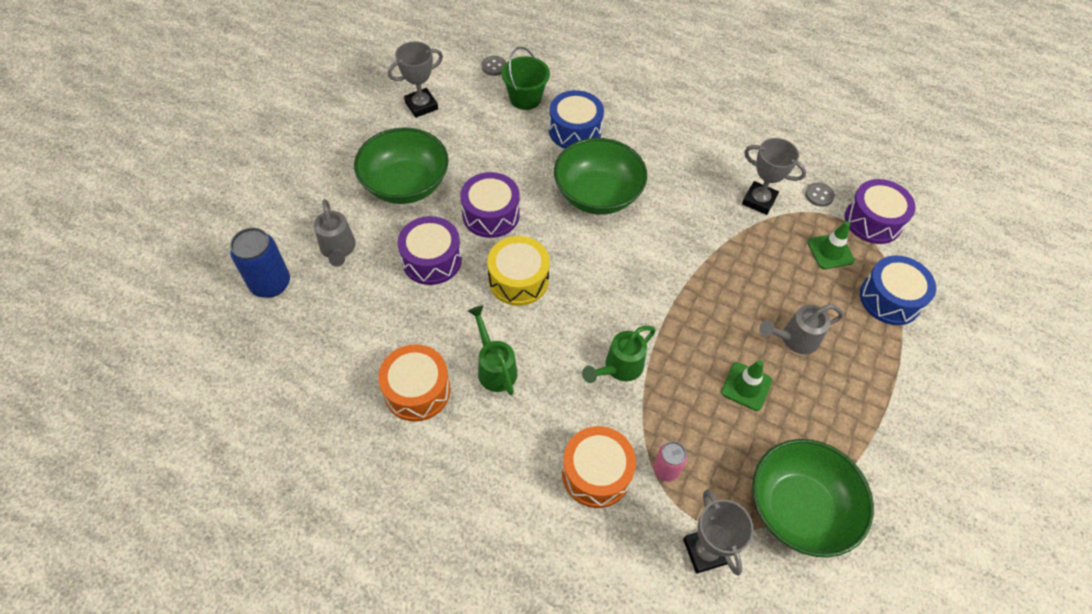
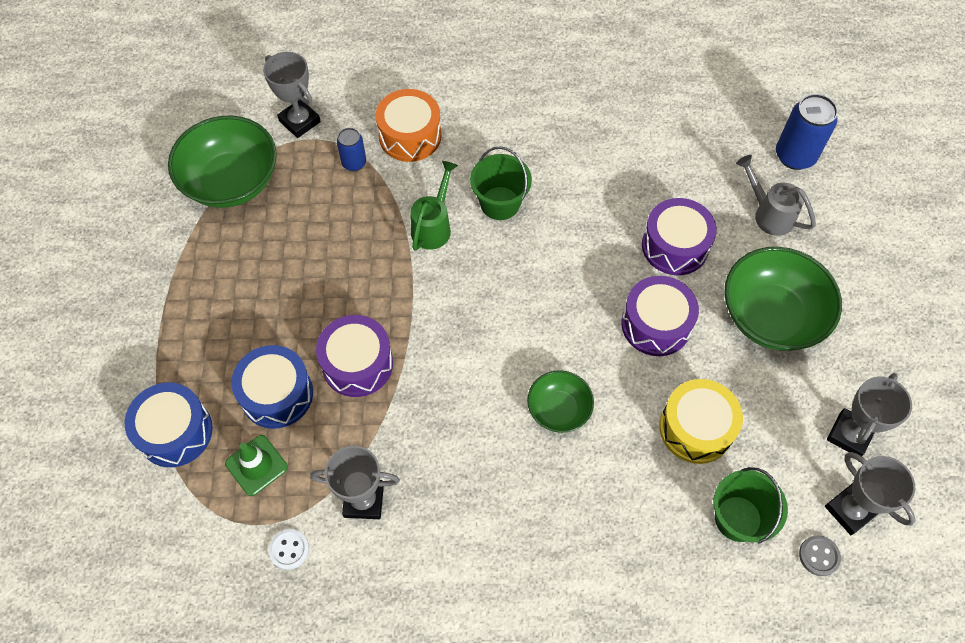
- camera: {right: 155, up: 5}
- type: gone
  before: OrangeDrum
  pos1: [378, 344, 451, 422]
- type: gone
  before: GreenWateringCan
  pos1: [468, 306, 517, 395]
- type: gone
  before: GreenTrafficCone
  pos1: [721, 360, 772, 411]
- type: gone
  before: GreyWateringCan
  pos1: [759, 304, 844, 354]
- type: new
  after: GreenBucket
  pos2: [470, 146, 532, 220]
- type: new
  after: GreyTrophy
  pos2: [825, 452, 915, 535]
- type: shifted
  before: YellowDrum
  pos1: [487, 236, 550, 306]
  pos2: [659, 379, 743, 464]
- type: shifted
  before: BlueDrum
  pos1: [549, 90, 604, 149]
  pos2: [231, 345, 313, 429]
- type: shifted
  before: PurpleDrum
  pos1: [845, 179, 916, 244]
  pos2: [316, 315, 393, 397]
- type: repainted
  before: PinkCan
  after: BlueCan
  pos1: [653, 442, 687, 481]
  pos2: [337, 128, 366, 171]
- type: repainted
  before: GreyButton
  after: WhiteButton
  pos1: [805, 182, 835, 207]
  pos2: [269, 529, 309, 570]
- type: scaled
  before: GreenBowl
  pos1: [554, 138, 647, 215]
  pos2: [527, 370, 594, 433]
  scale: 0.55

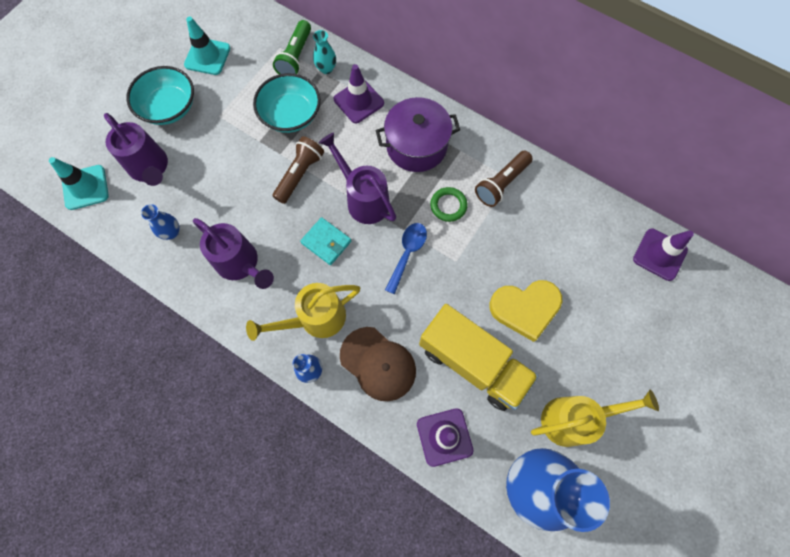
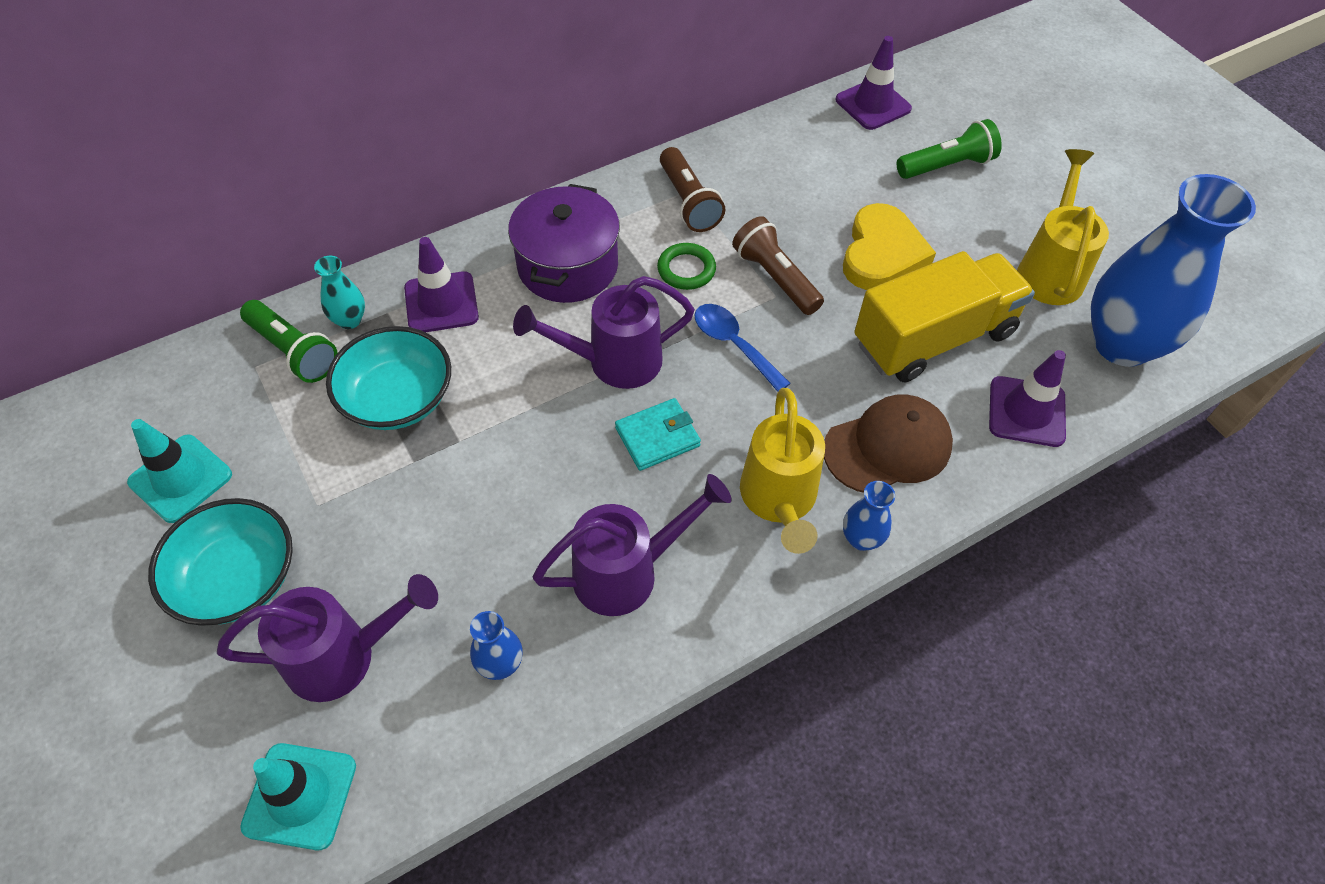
- camera: {right: -65, up: -15}
- type: new
  after: GreenFlashlight
  pos2: [897, 119, 1002, 179]
- type: shifted
  before: BrownFlashlight
  pos1: [272, 136, 324, 204]
  pos2: [732, 216, 824, 315]

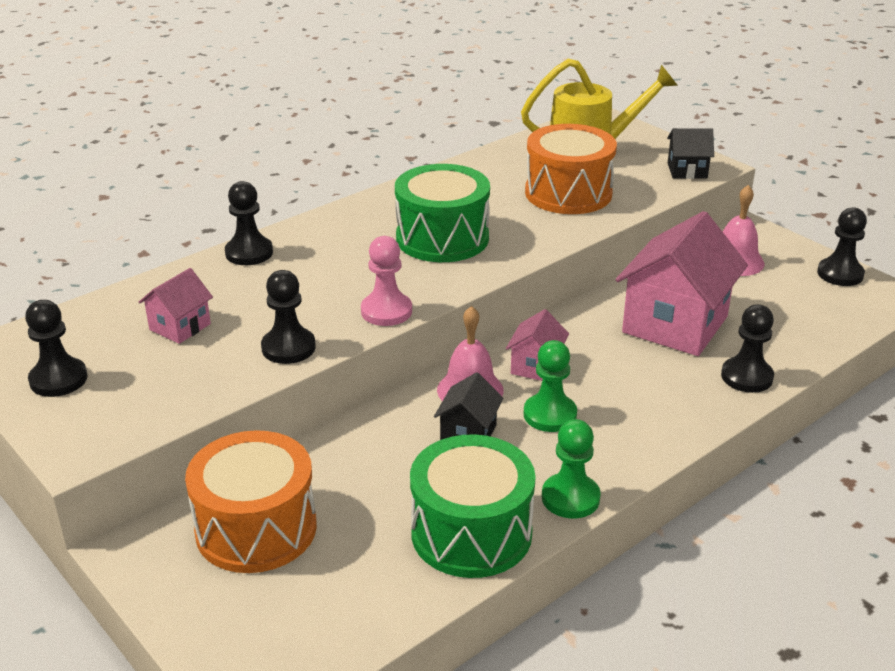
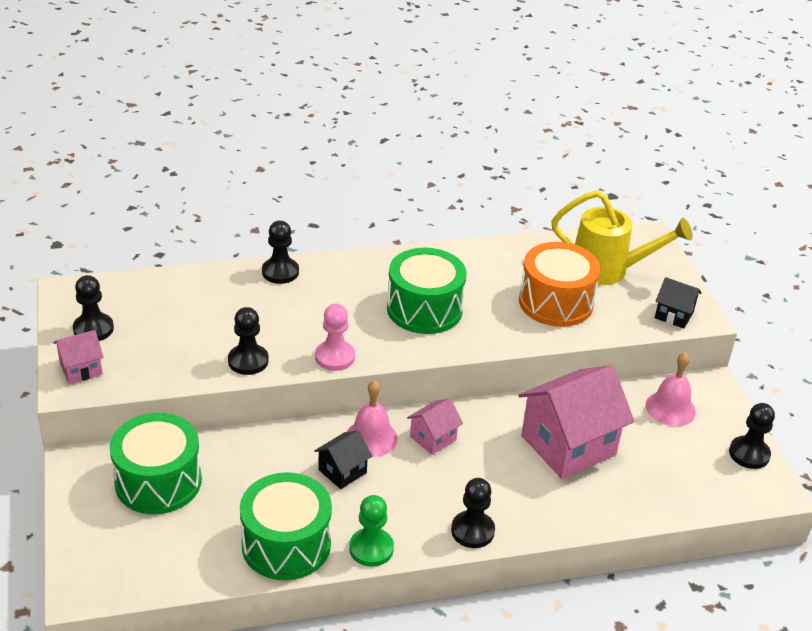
- camera: {right: 25, up: 5}
- type: gone
  before: GreenPawn
  pos1: [524, 340, 577, 432]
- type: shifted
  before: PinkHouse
  pos1: [139, 268, 213, 344]
  pos2: [53, 330, 104, 384]
- type: shifted
  before: BlackPawn
  pos1: [721, 304, 774, 393]
  pos2: [451, 478, 495, 548]
- type: repainted
  before: OrangeDrum
  after: GreenDrum
  pos1: [185, 430, 317, 573]
  pos2: [110, 413, 202, 514]

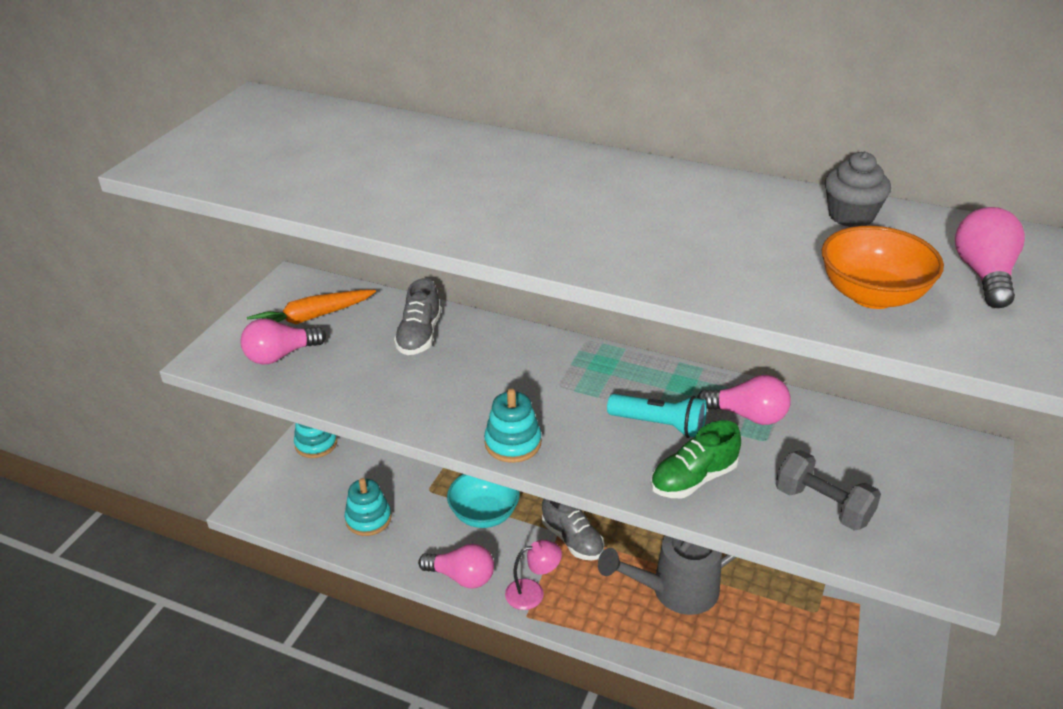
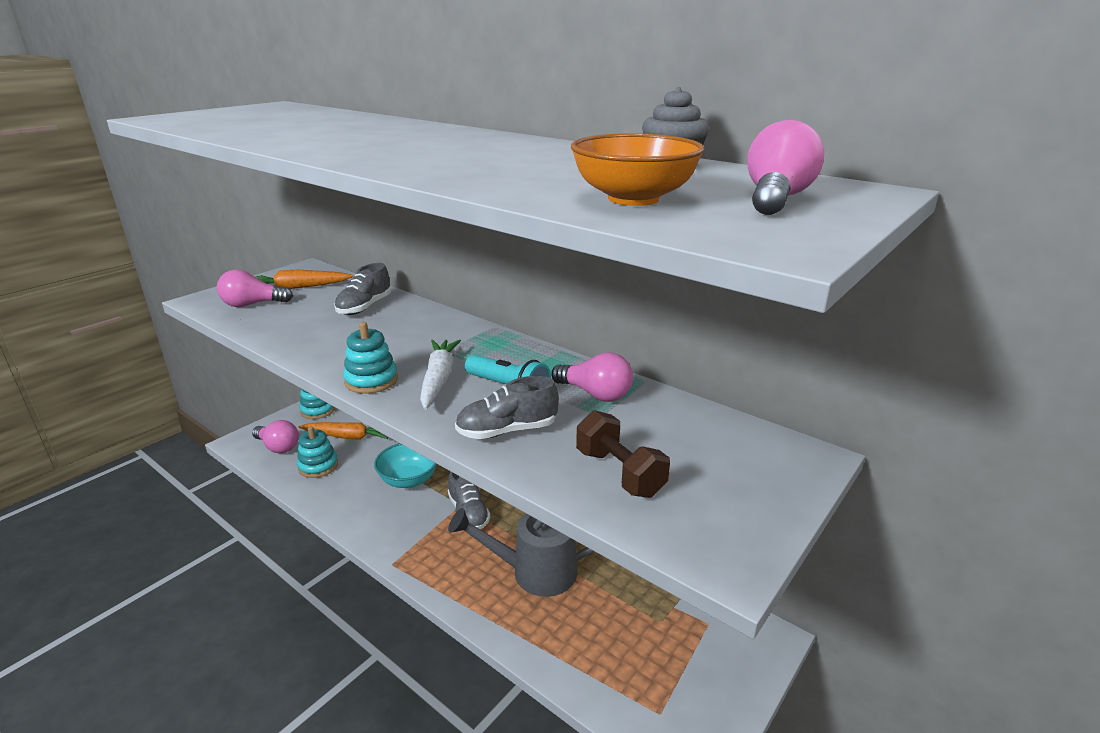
- camera: {right: 15, up: -10}
- type: gone
  before: PinkLamp
  pos1: [505, 540, 562, 610]
- type: new
  after: OrangeCarrot
  pos2: [298, 422, 388, 440]
- type: new
  after: WhiteCarrot
  pos2: [420, 340, 461, 410]
- type: shifted
  before: PinkLightBulb
  pos1: [418, 544, 494, 588]
  pos2: [252, 420, 299, 453]
- type: repainted
  before: GreenShoe
  after: GreyShoe
  pos1: [651, 420, 741, 498]
  pos2: [455, 376, 559, 439]
- type: repainted
  before: GreyDumbbell
  after: BrownDumbbell
  pos1: [776, 450, 881, 530]
  pos2: [576, 410, 670, 498]

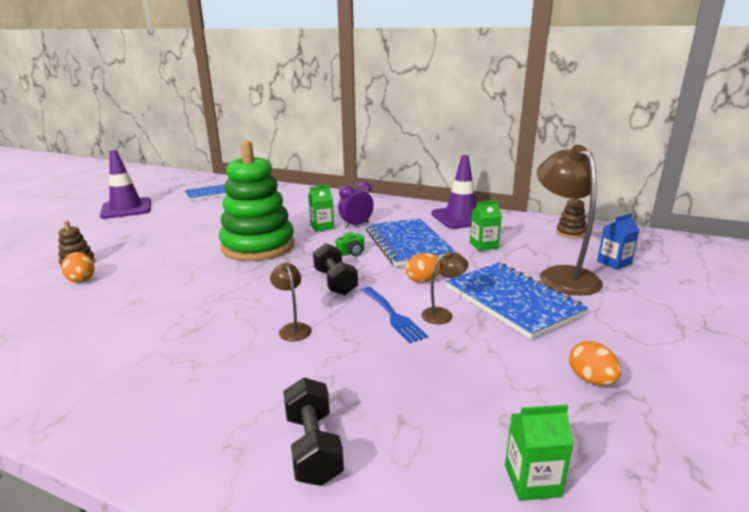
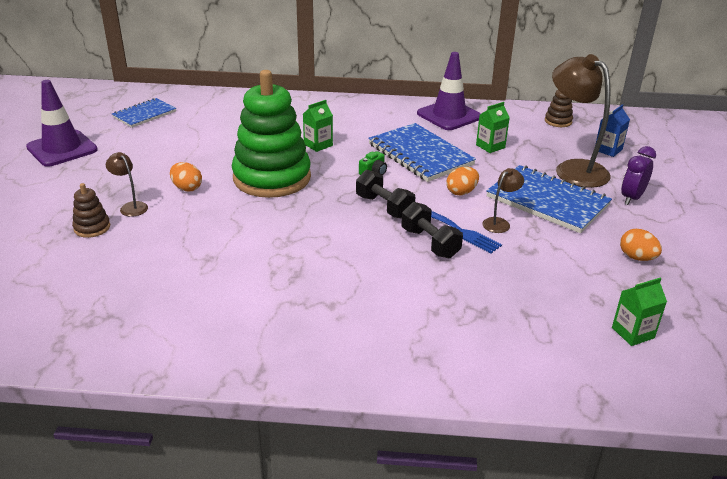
- camera: {right: -20, up: 10}
- type: shifted
  before: OrangeEgg
  pos1: [62, 252, 95, 283]
  pos2: [170, 162, 202, 192]
- type: shifted
  before: BrownLamp
  pos1: [270, 262, 311, 342]
  pos2: [106, 152, 148, 217]
- type: shifted
  before: BlackDumbbell
  pos1: [283, 378, 344, 486]
  pos2: [402, 202, 463, 258]
- type: shifted
  before: PurpleClock
  pos1: [338, 181, 374, 228]
  pos2: [621, 146, 656, 205]

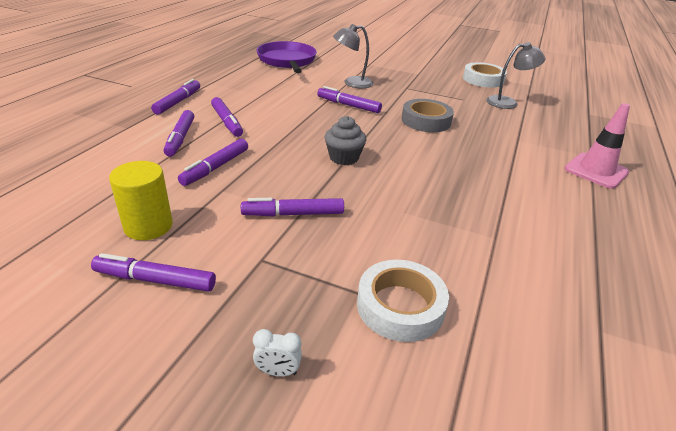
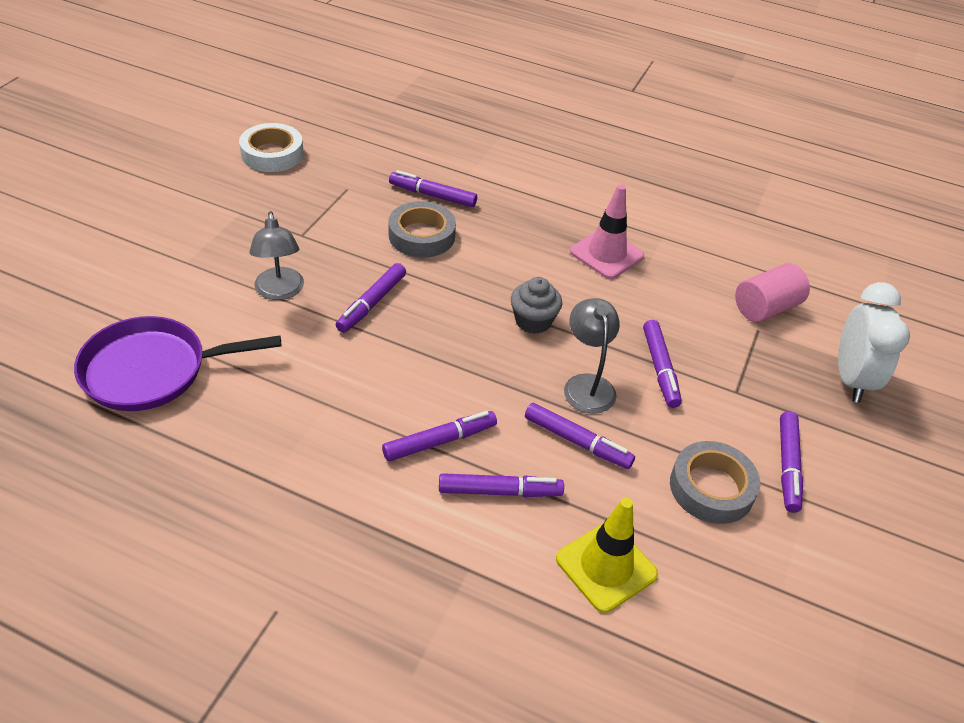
- camera: {right: -90, up: 10}
- type: new
  after: YellowTrafficCone
  pos2: [556, 498, 658, 613]
- type: shifted
  before: PurpleMarker
  pos1: [151, 79, 200, 115]
  pos2: [389, 170, 477, 207]
- type: shifted
  before: GreyLamp
  pos1: [486, 42, 546, 109]
  pos2: [564, 298, 620, 413]
- type: shifted
  before: PinkTrafficCone
  pos1: [564, 103, 630, 189]
  pos2: [570, 184, 644, 279]
- type: swapped
  before: YellowCylinder
  after: GreyTape
  pos1: [109, 161, 173, 240]
  pos2: [670, 441, 760, 524]
- type: swapped
  before: WhiteTape
  after: PinkCylinder
  pos1: [357, 260, 449, 342]
  pos2: [735, 263, 810, 322]
- type: scaled
  before: WhiteClock
  pos1: [253, 329, 302, 377]
  pos2: [838, 282, 910, 403]
  scale: 2.49

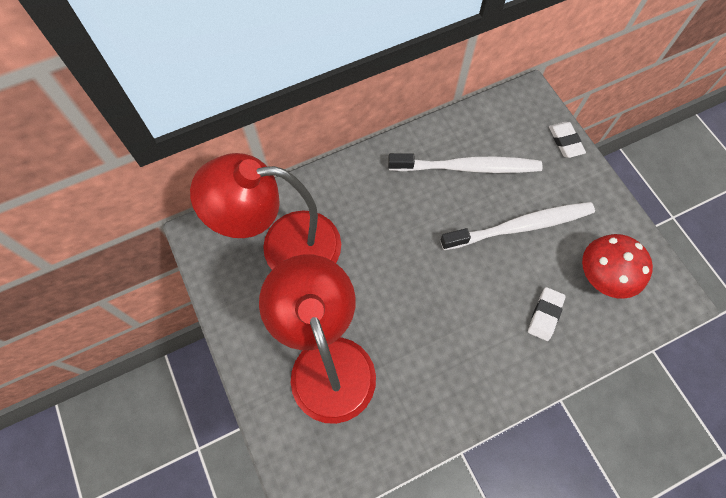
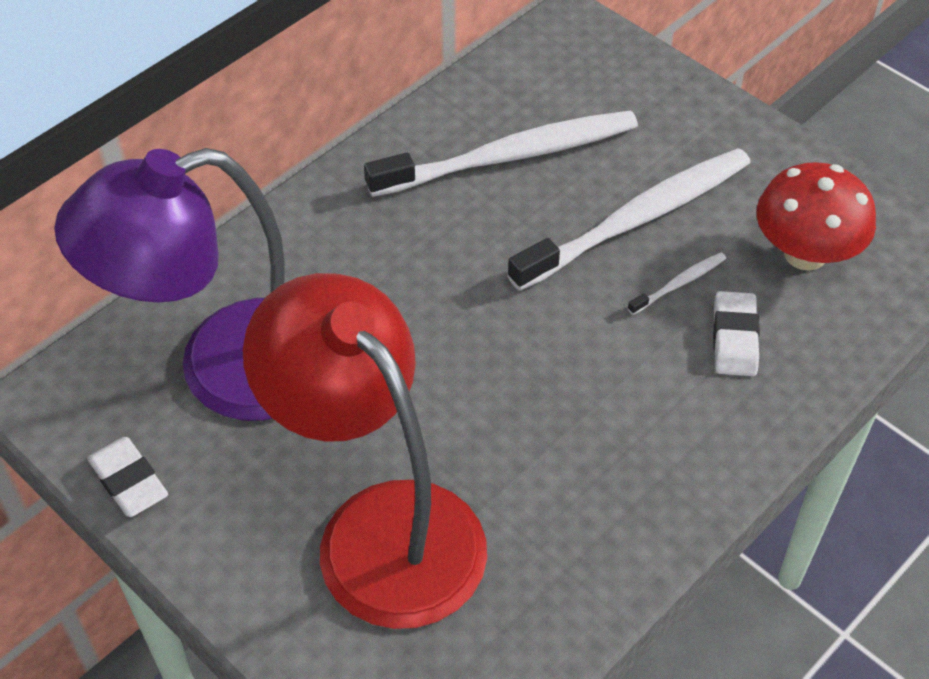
- camera: {right: -20, up: -15}
- type: new
  after: WhiteToothbrush
  pos2: [628, 252, 726, 315]
- type: shifted
  before: WhiteEraser
  pos1: [549, 122, 586, 158]
  pos2: [87, 437, 168, 517]
- type: repainted
  before: RedLamp
  after: PurpleLamp
  pos1: [190, 153, 341, 270]
  pos2: [54, 148, 285, 421]

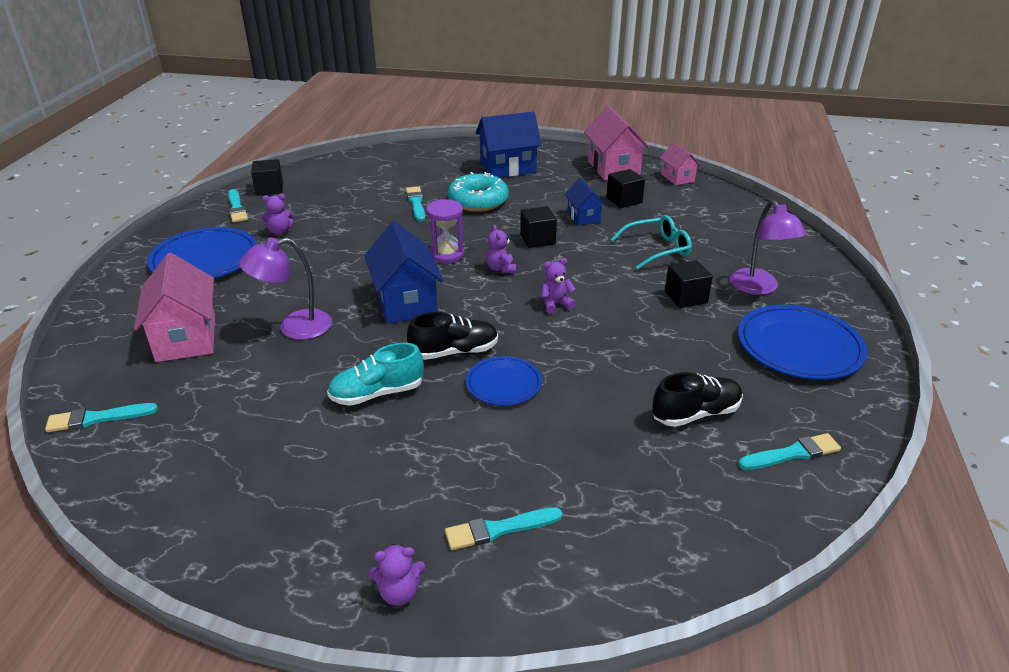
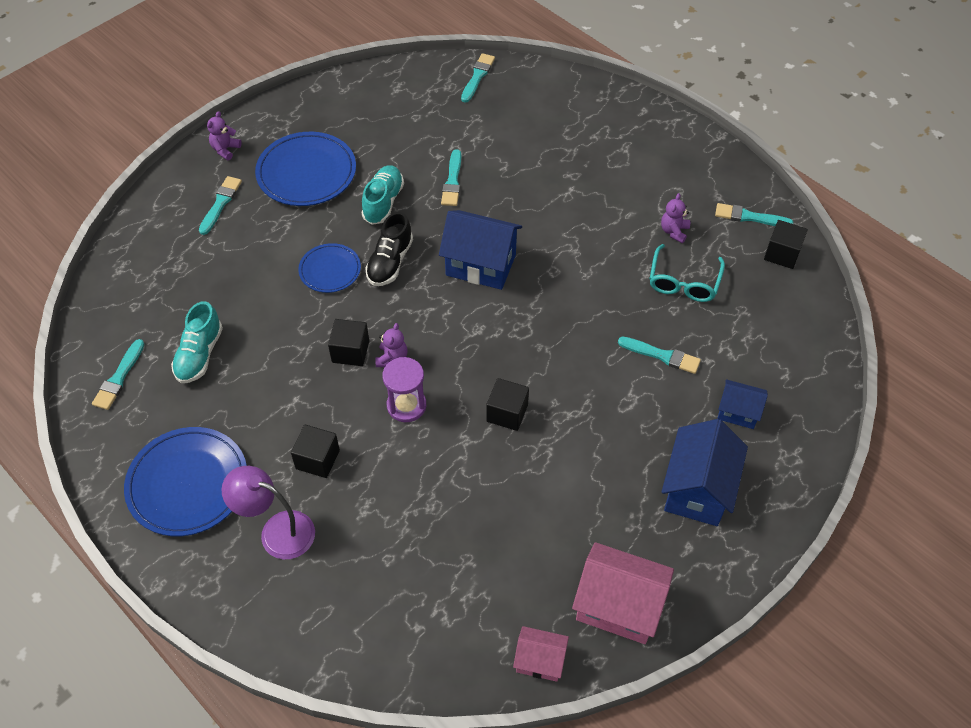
- camera: {right: 125, up: 20}
- type: gone
  before: PinkHouse
  pos1: [134, 253, 215, 362]
- type: gone
  before: PurpleLamp
  pos1: [239, 237, 332, 340]
- type: gone
  before: TurquoiseDonut
  pos1: [448, 172, 509, 212]
- type: gone
  before: PurpleTeddyBear
  pos1: [486, 224, 516, 273]
- type: new
  after: TurquoiseBrush
  pos2: [441, 149, 461, 206]
- type: shifted
  before: BluePlate
  pos1: [147, 227, 257, 278]
  pos2: [255, 132, 356, 206]
- type: shifted
  before: PurpleHourglass
  pos1: [426, 199, 465, 263]
  pos2: [382, 357, 426, 422]
- type: shifted
  before: BlueHouse
  pos1: [565, 178, 606, 225]
  pos2: [717, 379, 768, 429]
- type: shifted
  before: BlackCube
  pos1: [606, 169, 645, 208]
  pos2: [328, 319, 369, 366]
- type: shifted
  before: TurquoiseGlasses
  pos1: [611, 215, 692, 270]
  pos2: [650, 244, 725, 302]
- type: repainted
  before: BlackShoe
  after: TurquoiseShoe
  pos1: [652, 372, 743, 427]
  pos2: [171, 301, 223, 383]

